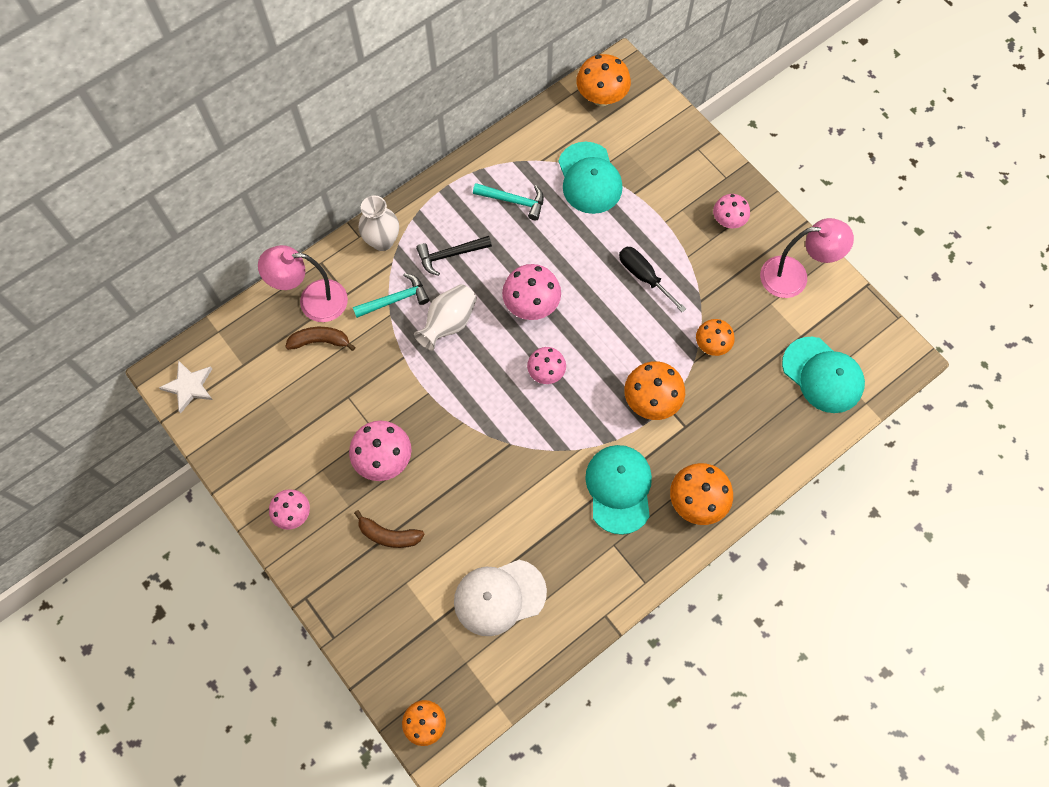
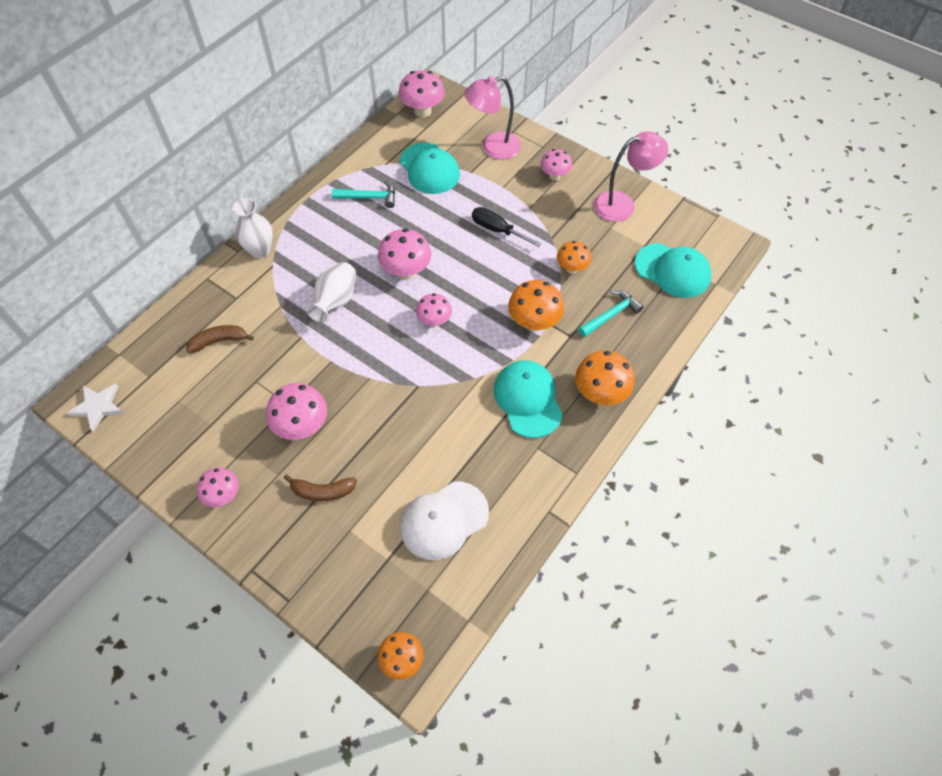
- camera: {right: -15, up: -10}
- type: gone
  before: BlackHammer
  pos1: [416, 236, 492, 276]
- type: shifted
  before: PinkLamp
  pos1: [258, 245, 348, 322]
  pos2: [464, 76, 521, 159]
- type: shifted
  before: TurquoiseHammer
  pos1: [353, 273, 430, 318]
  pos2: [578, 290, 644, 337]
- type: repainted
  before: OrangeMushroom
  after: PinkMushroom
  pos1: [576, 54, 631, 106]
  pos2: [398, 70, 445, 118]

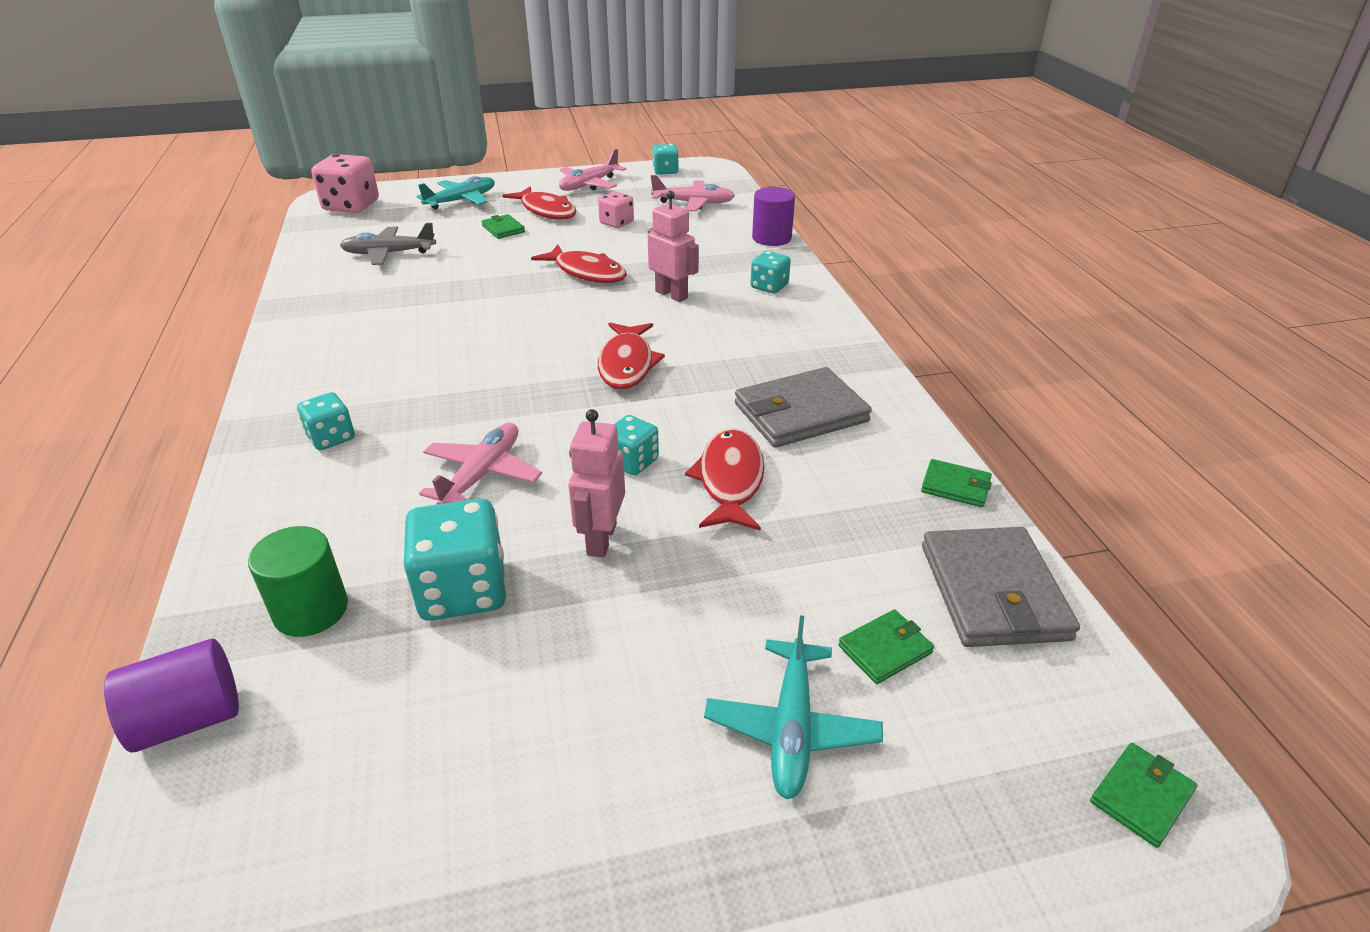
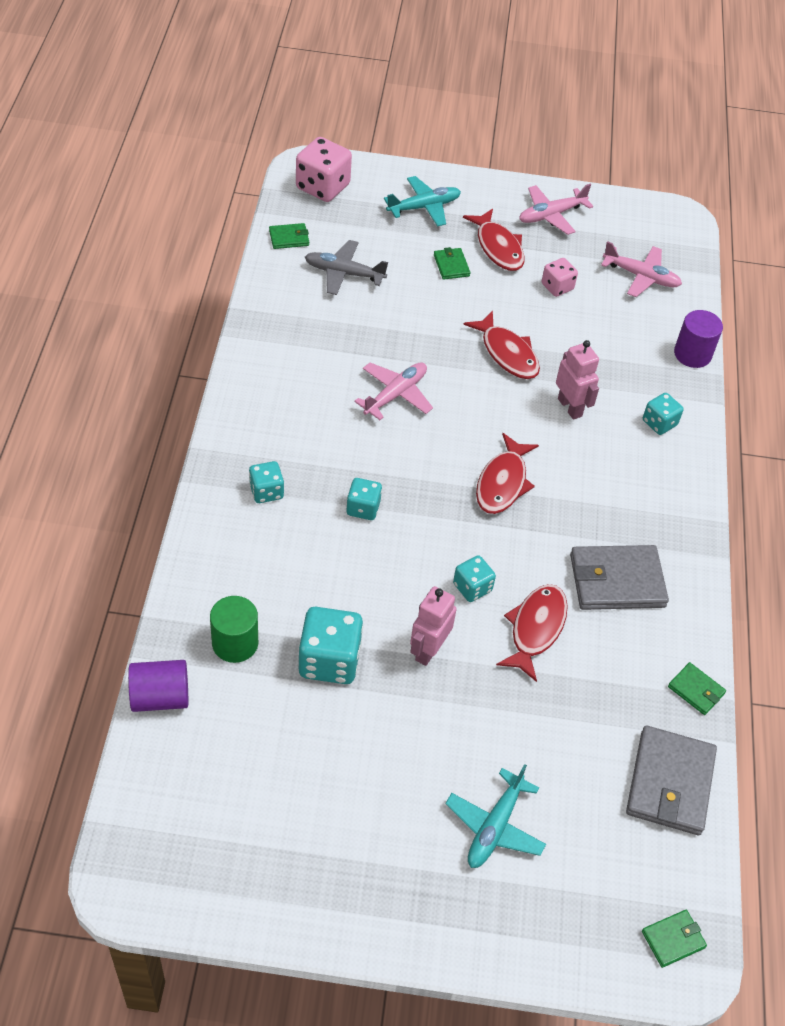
- camera: {right: 15, up: 15}
- type: shifted
  before: PinkPlane
  pos1: [419, 423, 542, 505]
  pos2: [354, 363, 433, 420]
- type: shifted
  before: TurquoiseDice
  pos1: [652, 144, 679, 175]
  pos2: [346, 478, 382, 520]
- type: shifted
  before: GreenWallet
  pos1: [838, 609, 934, 684]
  pos2: [269, 223, 309, 249]

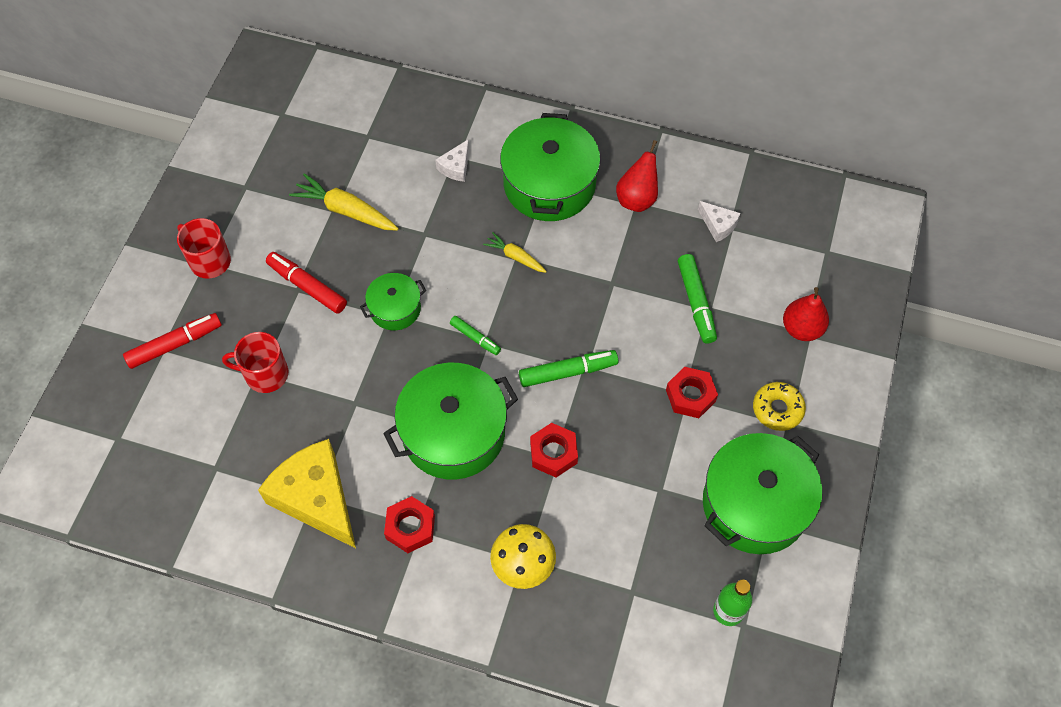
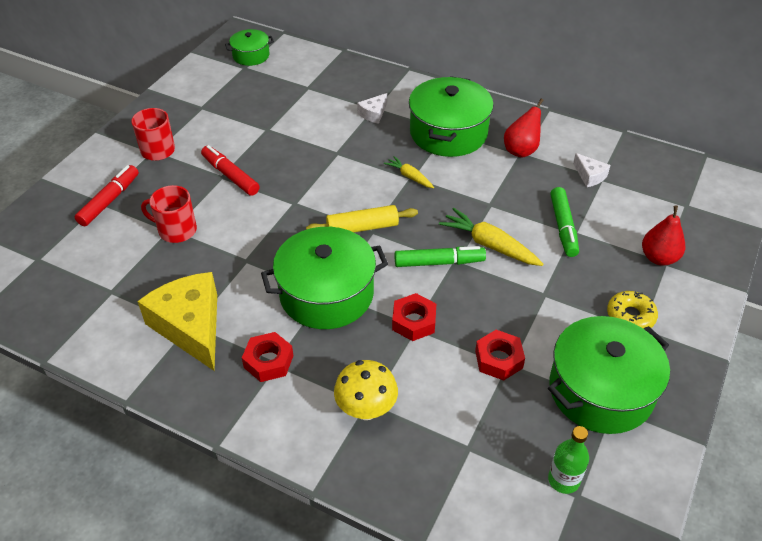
- camera: {right: 10, up: -15}
- type: shifted
  before: YellowCarrot
  pos1: [289, 173, 399, 231]
  pos2: [439, 208, 543, 266]
- type: shifted
  before: GreenPot
  pos1: [360, 273, 426, 330]
  pos2: [225, 29, 274, 66]
- type: shifted
  before: RedNut
  pos1: [666, 367, 718, 418]
  pos2: [475, 330, 525, 381]
- type: swapped
  before: GreenMarker
  after: YellowRollingPin
  pos1: [450, 316, 501, 355]
  pos2: [306, 205, 418, 232]
- type: rotated
  before: RedMarker
  pos1: [123, 313, 222, 369]
  pos2: [75, 165, 139, 227]
  turn: -45

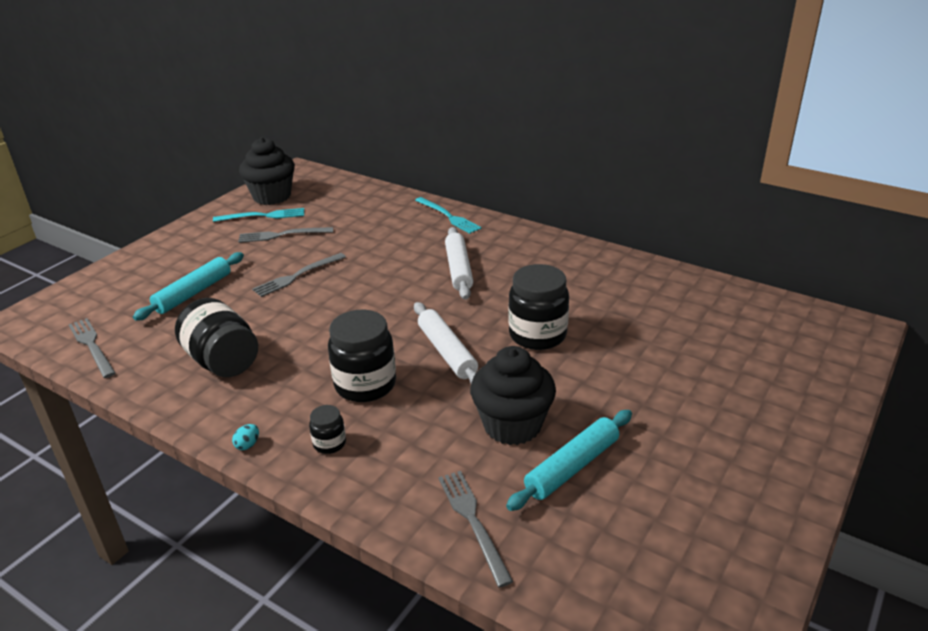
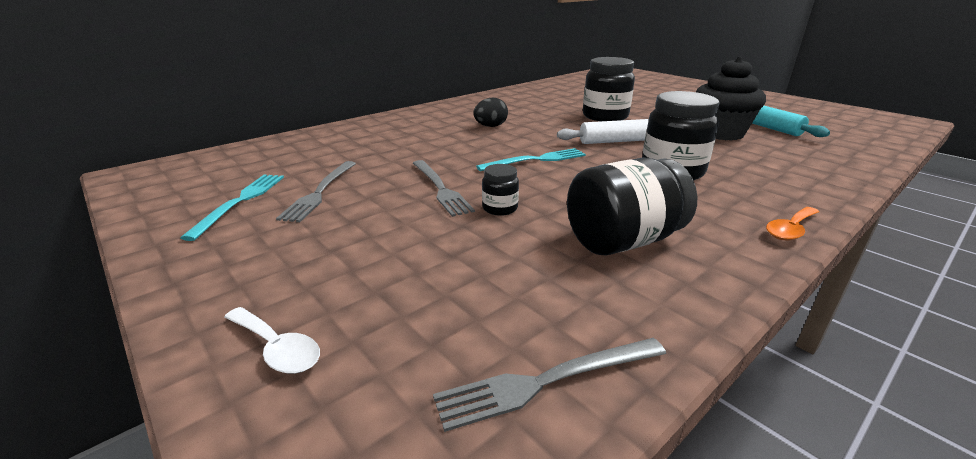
- camera: {right: -75, up: -5}
- type: gone
  before: TurquoiseRollingPin
  pos1: [133, 252, 244, 321]
- type: gone
  before: BlackCupcake
  pos1: [239, 137, 295, 205]
- type: gone
  before: GreyFork
  pos1: [439, 471, 513, 588]
- type: new
  after: WhiteSpoon
  pos2: [224, 307, 320, 374]
- type: shifted
  before: BlackJar
  pos1: [309, 405, 346, 454]
  pos2: [482, 164, 519, 216]
- type: shifted
  before: TurquoiseFork
  pos1: [415, 197, 482, 234]
  pos2: [476, 148, 586, 171]
- type: swapped
  before: TurquoiseEgg
  after: OrangeSpoon
  pos1: [232, 424, 259, 450]
  pos2: [766, 207, 819, 241]
- type: swapped
  before: WhiteRollingPin
  after: BlackEgg
  pos1: [445, 227, 473, 300]
  pos2: [473, 98, 508, 127]

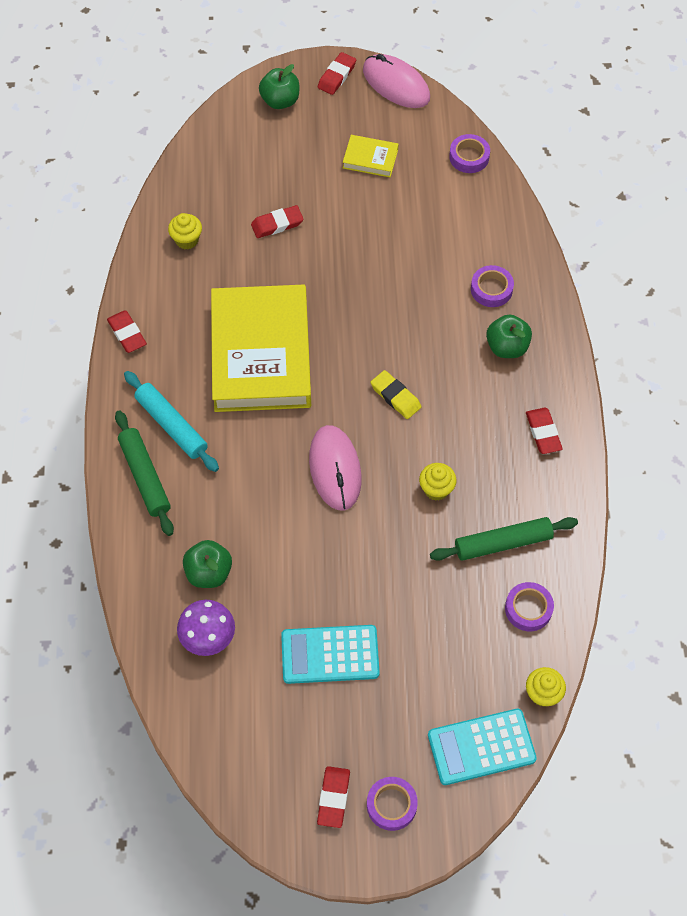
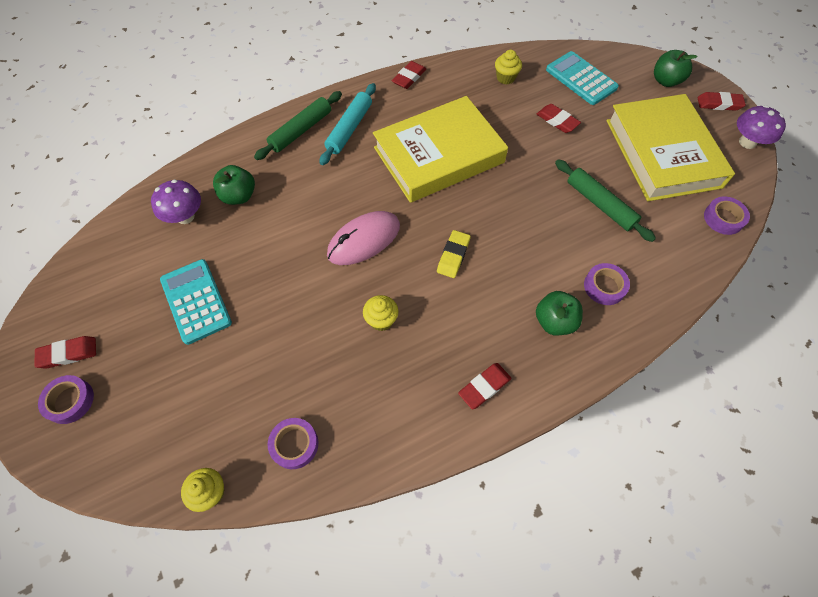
- camera: {right: 65, up: 0}
- type: shifted
  before: TurquoiseCalculator
  pos1: [428, 709, 537, 785]
  pos2: [546, 51, 619, 105]
- type: shifted
  before: GreenRollingPin
  pos1: [430, 517, 578, 561]
  pos2: [555, 159, 656, 242]
- type: swapped
  before: PinkMouse
  after: PurpleMushroom
  pos1: [363, 54, 430, 108]
  pos2: [737, 105, 786, 149]
- type: scaled
  before: YellowBook
  pos1: [343, 135, 399, 177]
  pos2: [606, 94, 735, 201]
  scale: 2.43

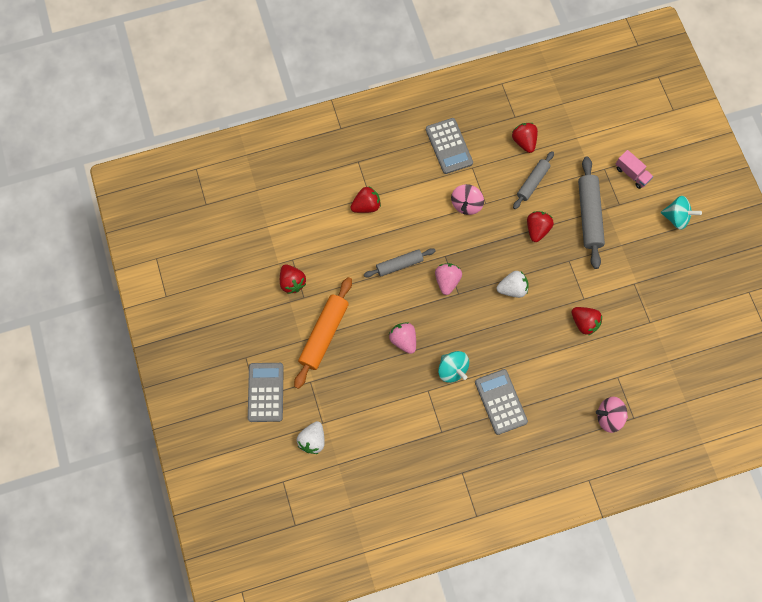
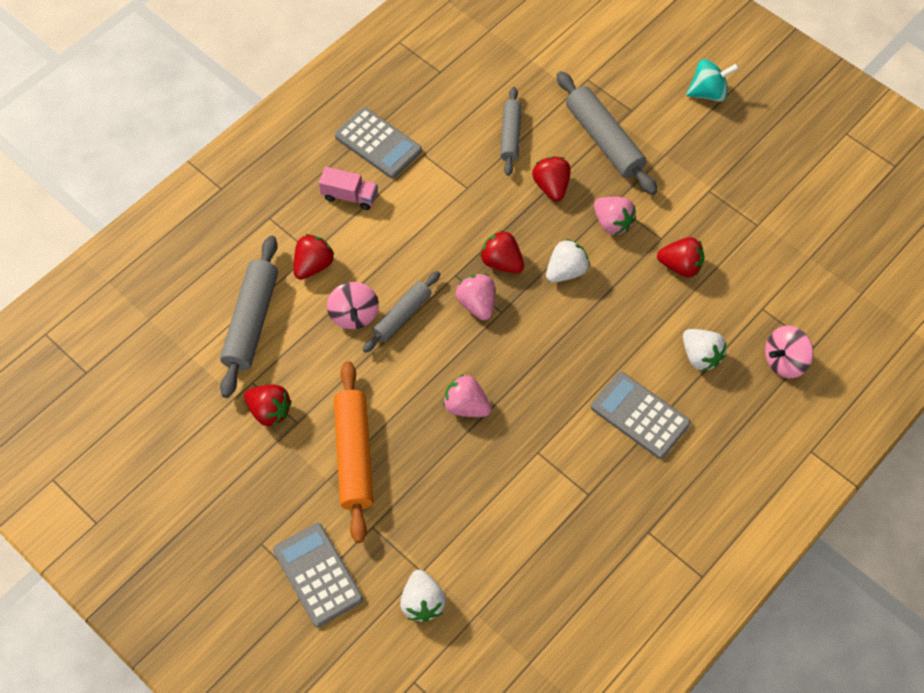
- camera: {right: -30, up: -10}
- type: gone
  before: TurquoiseSpinningTop
  pos1: [438, 351, 469, 383]
- type: new
  after: GreyRollingPin
  pos2: [220, 236, 278, 398]
- type: new
  after: PinkStrawberry
  pos2: [594, 197, 636, 235]
- type: new
  after: WhiteStrawberry
  pos2: [683, 329, 727, 371]
- type: shifted
  before: PinkSpinningTop
  pos1: [451, 184, 484, 215]
  pos2: [327, 282, 379, 329]
- type: shifted
  before: RedStrawberry
  pos1: [512, 123, 538, 153]
  pos2: [480, 230, 524, 273]
- type: shifted
  before: PinkTruck
  pos1: [615, 150, 653, 189]
  pos2: [319, 167, 378, 210]

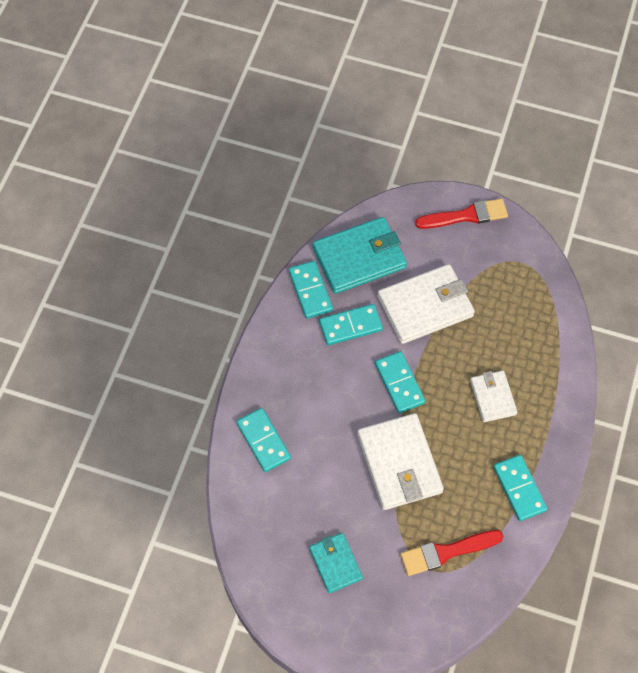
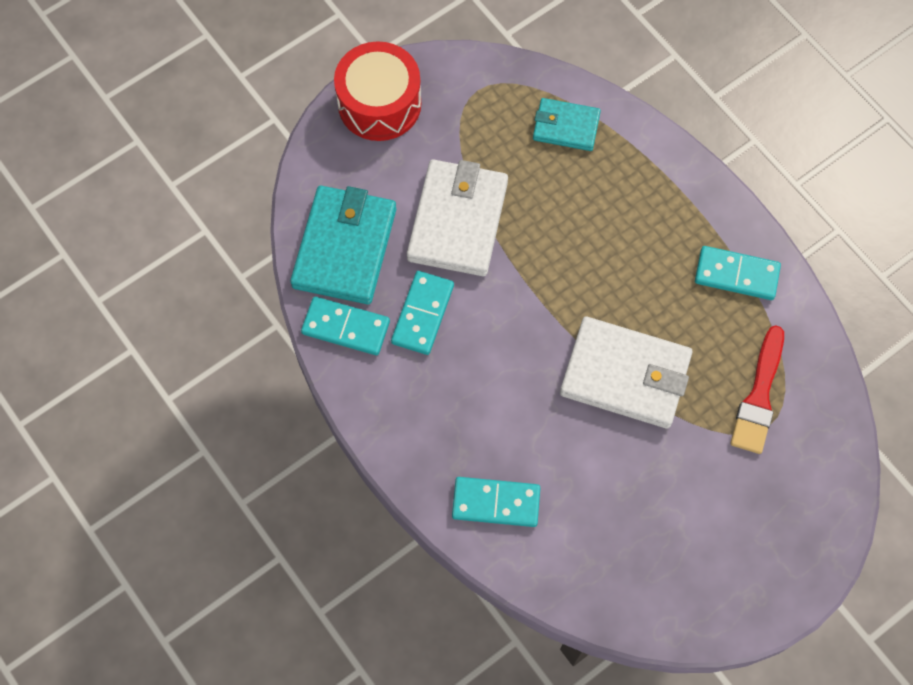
- camera: {right: -55, up: 5}
- type: gone
  before: TurquoiseDomino
  pos1: [375, 351, 425, 413]
- type: gone
  before: WhiteWallet
  pos1: [470, 370, 518, 422]
- type: shifted
  before: TurquoiseWallet
  pos1: [309, 533, 363, 593]
  pos2: [533, 98, 601, 151]
- type: swapped
  before: RedBrush
  after: RedDrum
  pos1: [415, 198, 508, 229]
  pos2: [334, 41, 421, 141]

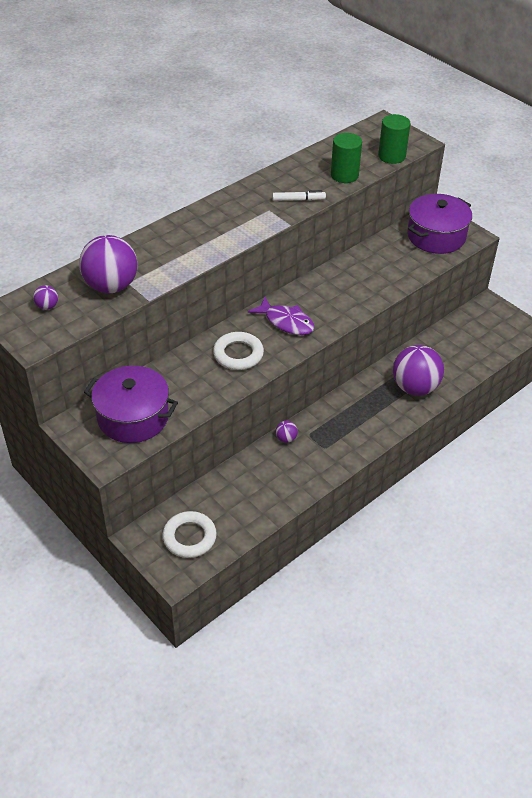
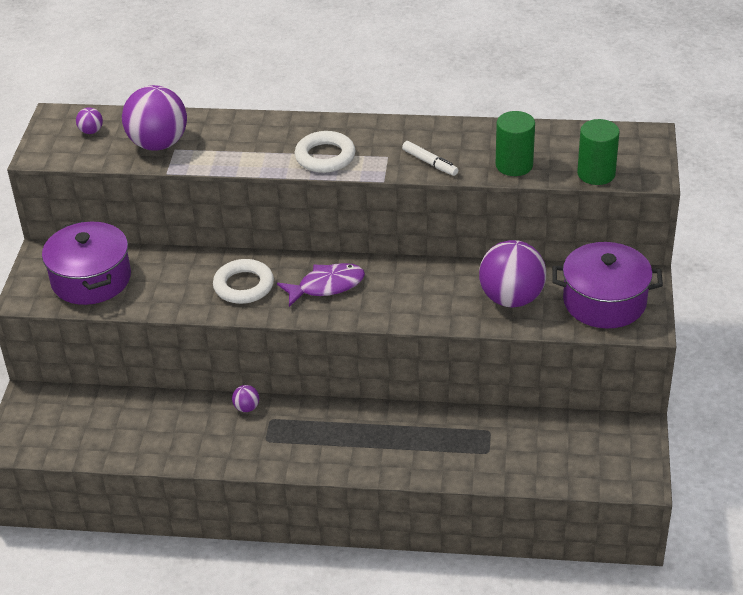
- camera: {right: 50, up: -5}
- type: shifted
  before: WhiteRing
  pos1: [162, 511, 217, 558]
  pos2: [295, 131, 355, 173]
- type: shifted
  before: PurpleBall
  pos1: [393, 345, 444, 396]
  pos2: [479, 240, 546, 307]
- type: rotated
  before: PurpleFish
  pos1: [248, 297, 314, 335]
  pos2: [277, 263, 365, 307]
  turn: -105

